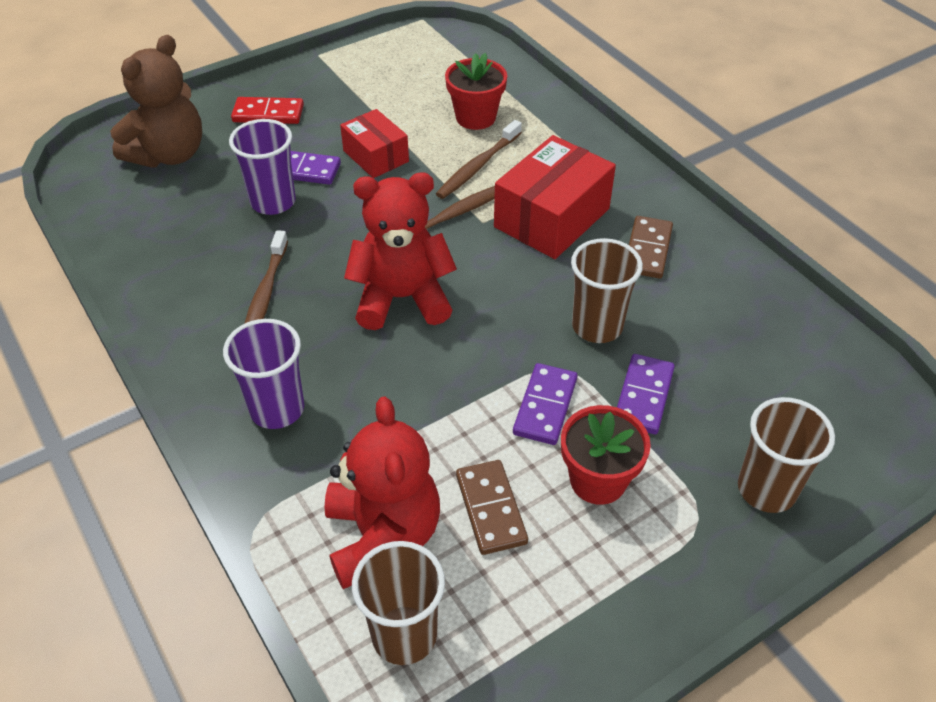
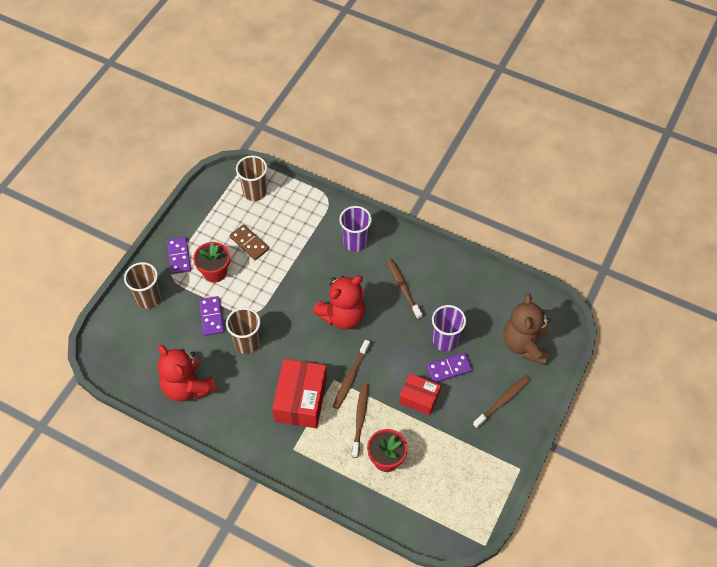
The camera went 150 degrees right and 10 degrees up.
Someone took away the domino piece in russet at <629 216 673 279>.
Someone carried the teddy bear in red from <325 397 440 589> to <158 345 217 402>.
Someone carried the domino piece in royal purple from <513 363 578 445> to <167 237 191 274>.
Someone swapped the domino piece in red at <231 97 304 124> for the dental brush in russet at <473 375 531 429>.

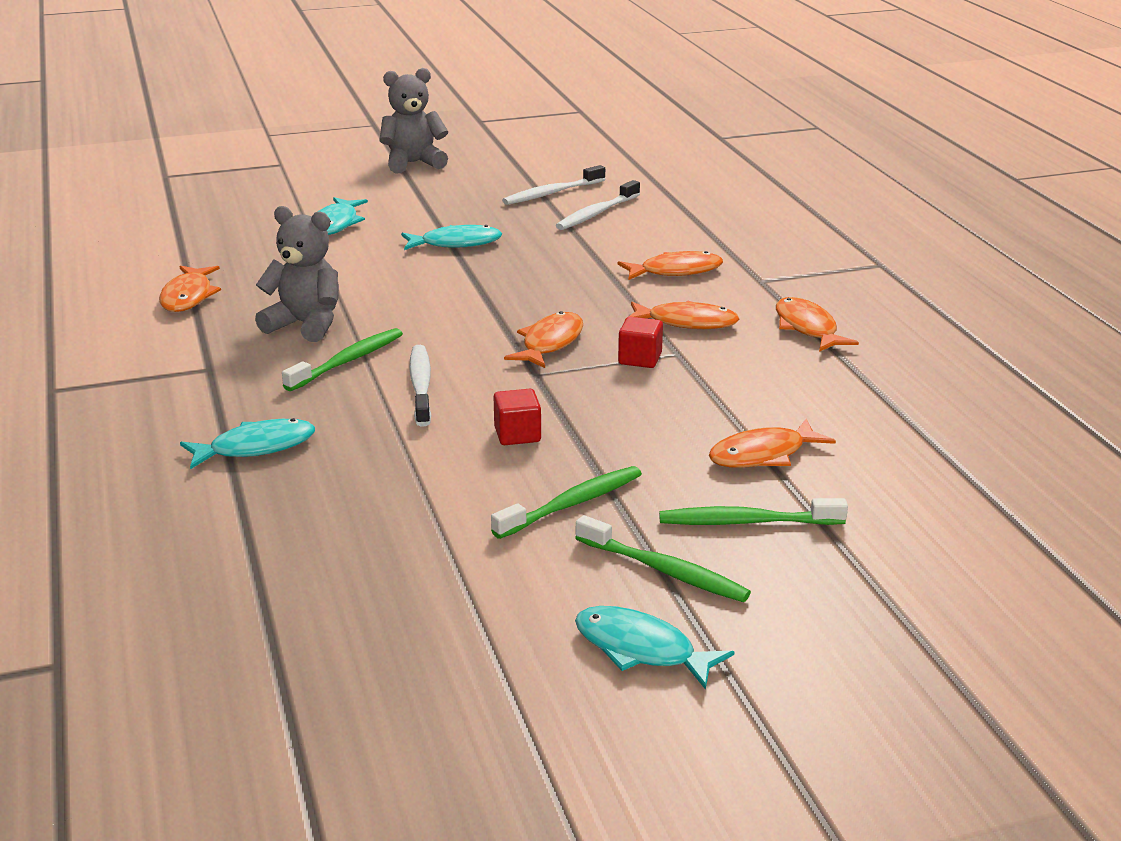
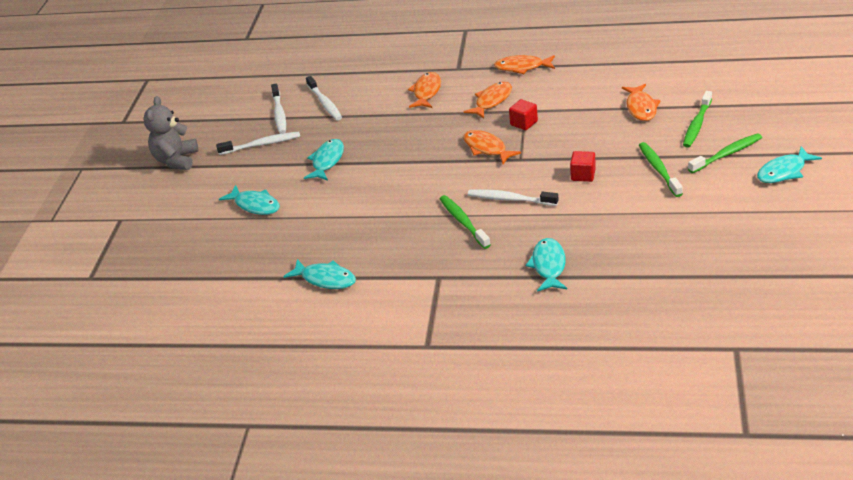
The camera went 60 degrees left and 10 degrees up.
Someone took away the teddy bear in ash-grey at <255 206 339 342>.
Someone put down the dental brush in pure white at <216 132 300 155>.
Someone repainted the toy fish in orange-coloured at <159 266 221 312>, which became the toy fish in teal at <283 259 356 289>.

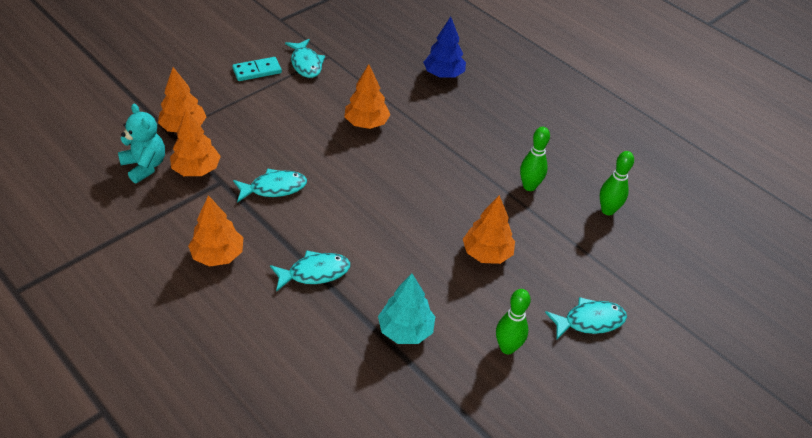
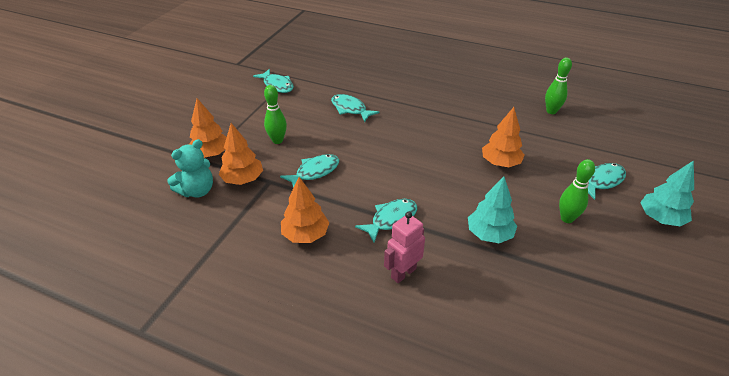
The camera went 20 degrees left and 5 degrees down.
Someone took away the domino piece in teal at <232 57 282 81>.
Someone took away the tree in royal blue at <423 17 466 78>.
Someone put down the robot in rosy at <384 212 425 283>.
Someone put down the tree in teal at <640 160 694 227>.
Someone carried the skittle in emerald from <520 127 550 191> to <264 85 287 144>.
Someone swapped the tree in orange-coloured at <344 64 391 129> for the toy fish in teal at <331 94 380 122>.
Someone rotated the teddy bear in teal at <118 104 165 183> by 105 degrees clockwise.

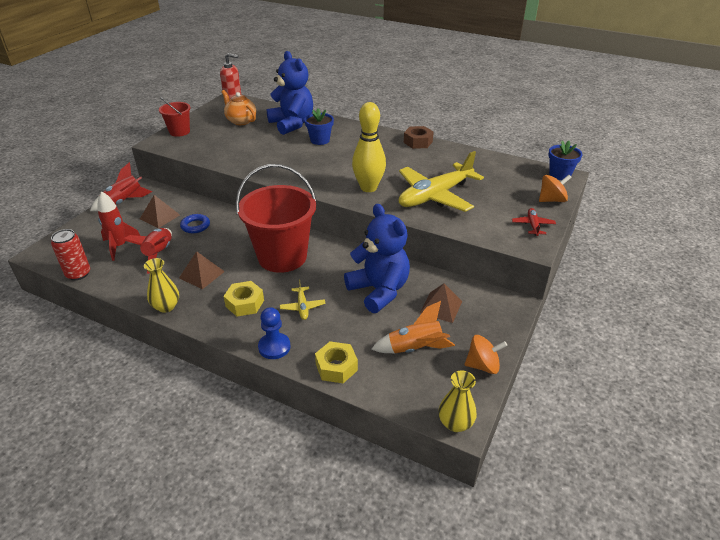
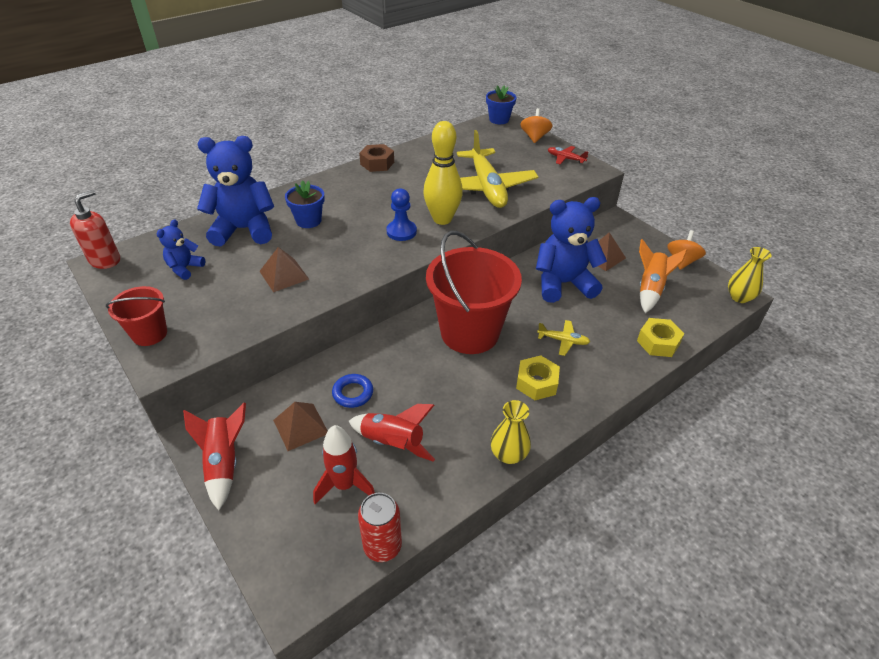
The camera went 65 degrees left and 5 degrees up.
Someone carried the pyramid shape in russet from <179 251 225 289> to <260 247 309 292>.
Someone carried the chess pawn in royal blue from <258 307 290 359> to <386 189 417 241>.
Someone swapped the china teapot in orange-coloured at <222 90 256 125> for the teddy bear in royal blue at <157 219 205 280>.

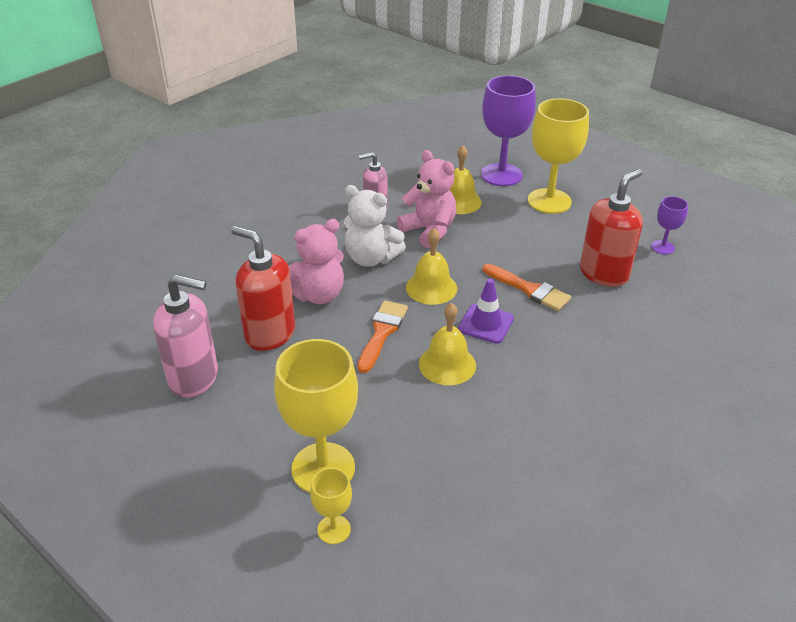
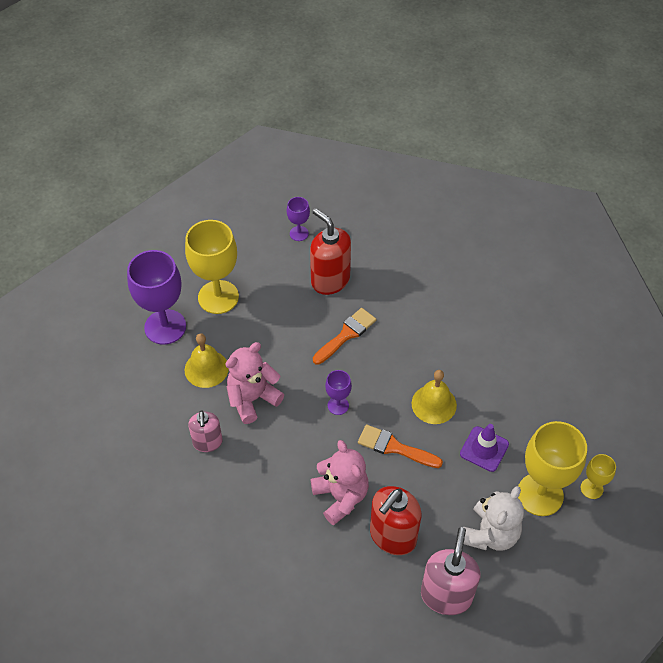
The camera went 85 degrees left and 15 degrees up.
Someone carried the teddy bear in pure white from <344 185 406 267> to <463 486 524 551>.
Someone carried the safety cone in royal purple from <458 279 514 344> to <460 424 509 472>.
Someone swapped the hand bell in golden at <406 228 457 305> for the chalice in royal purple at <325 370 352 415>.

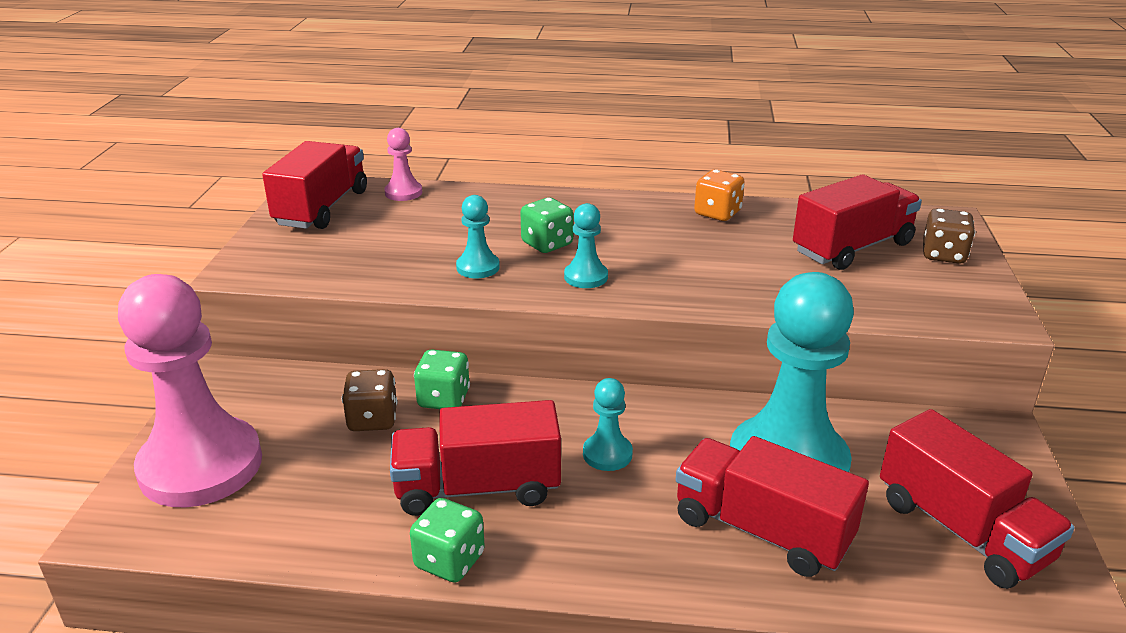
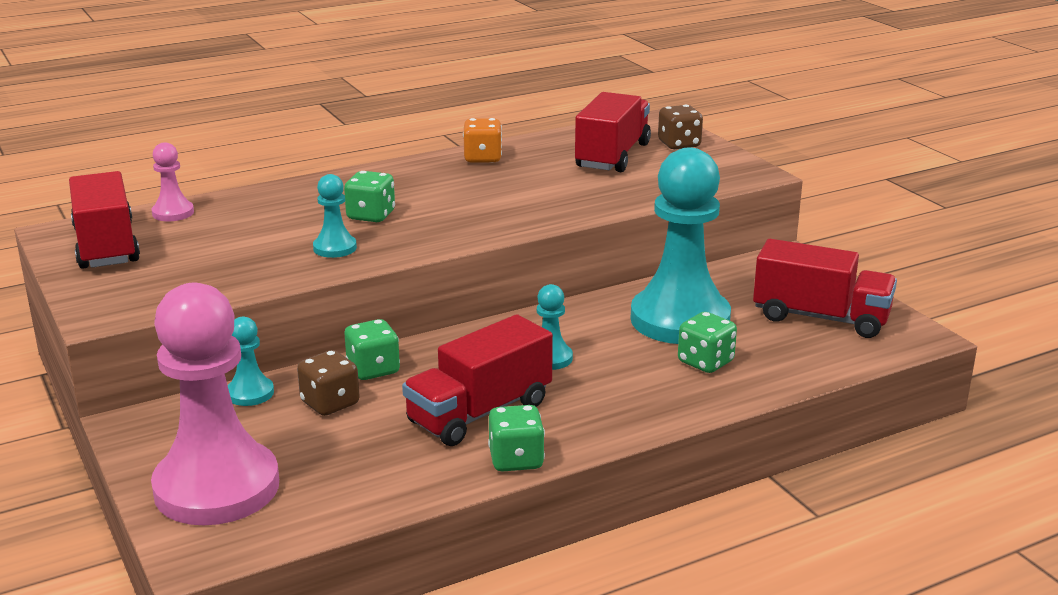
The camera went 35 degrees left and 5 degrees down.
Someone carried the chess pawn in teal from <564 203 608 288> to <228 317 274 406>.
Someone swapped the truck in red at <676 436 869 577> for the dice in emerald at <678 312 737 373>.

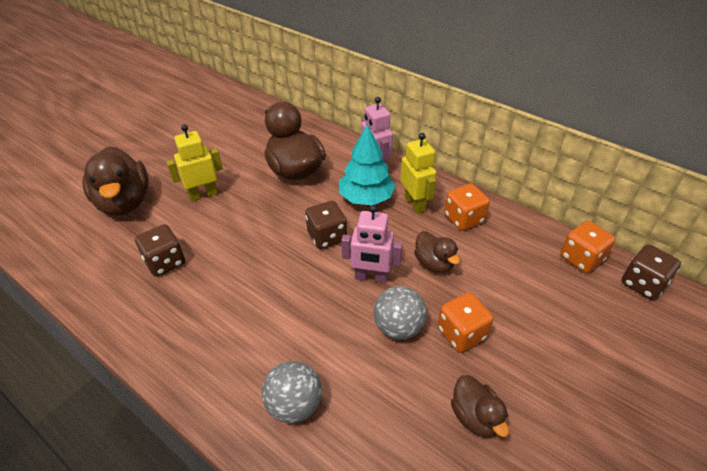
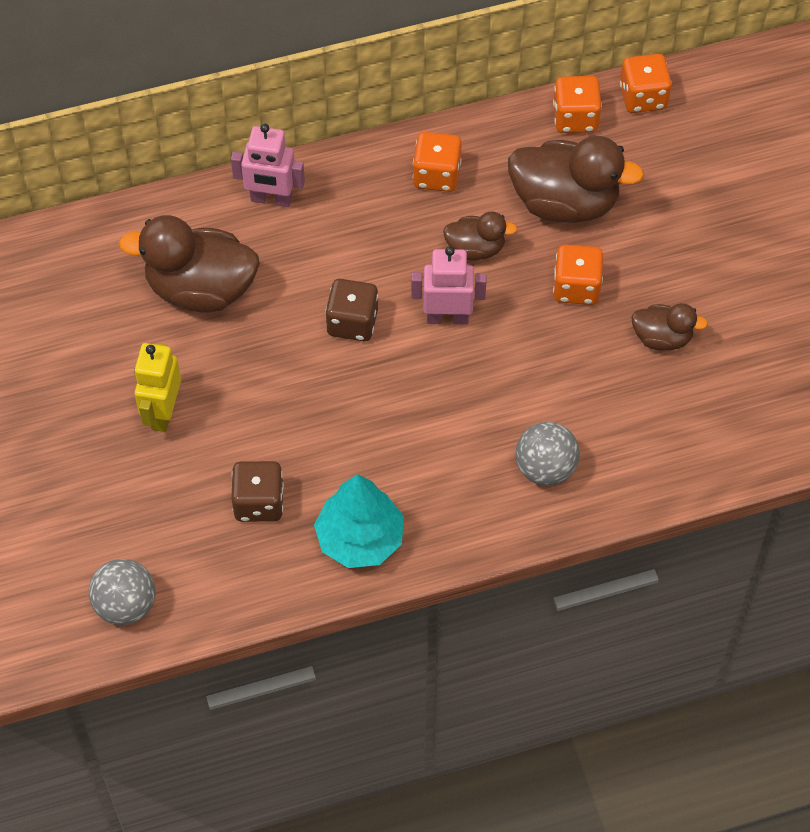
The camera went 55 degrees left and 15 degrees up.
Someone took away the robot in golden at <400 133 436 214>.
Someone carried the duck in russet from <82 146 149 216> to <508 136 644 223>.
Someone carried the tree in teal from <339 124 396 205> to <314 474 404 568>.
Someone carried the sphere in ash-grey from <374 286 427 340> to <89 559 155 625>.
Someone repainted the dice in russet at <621 245 681 300>, which became the dice in orange-coloured at <620 54 672 113>.
Someone rotated the robot in rosy at <341 205 403 283> by 135 degrees counterclockwise.

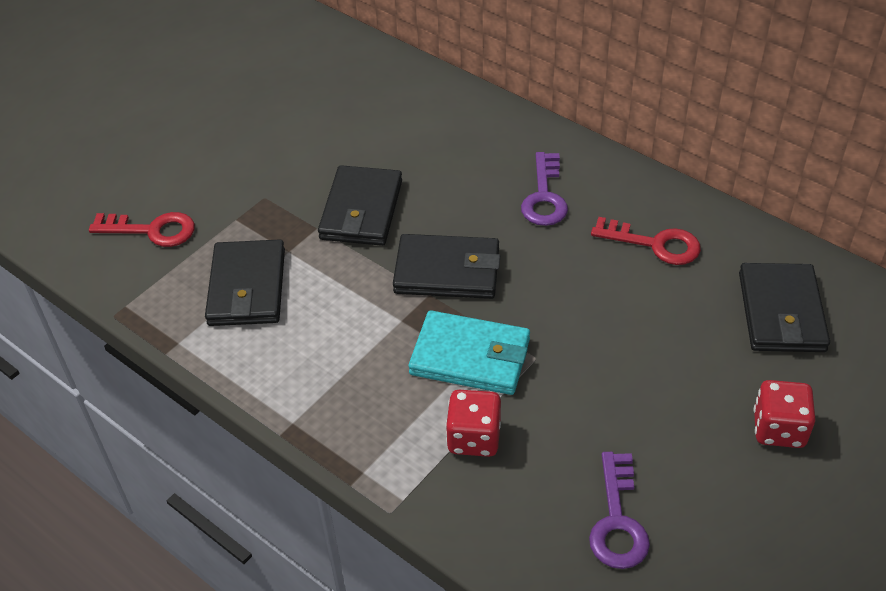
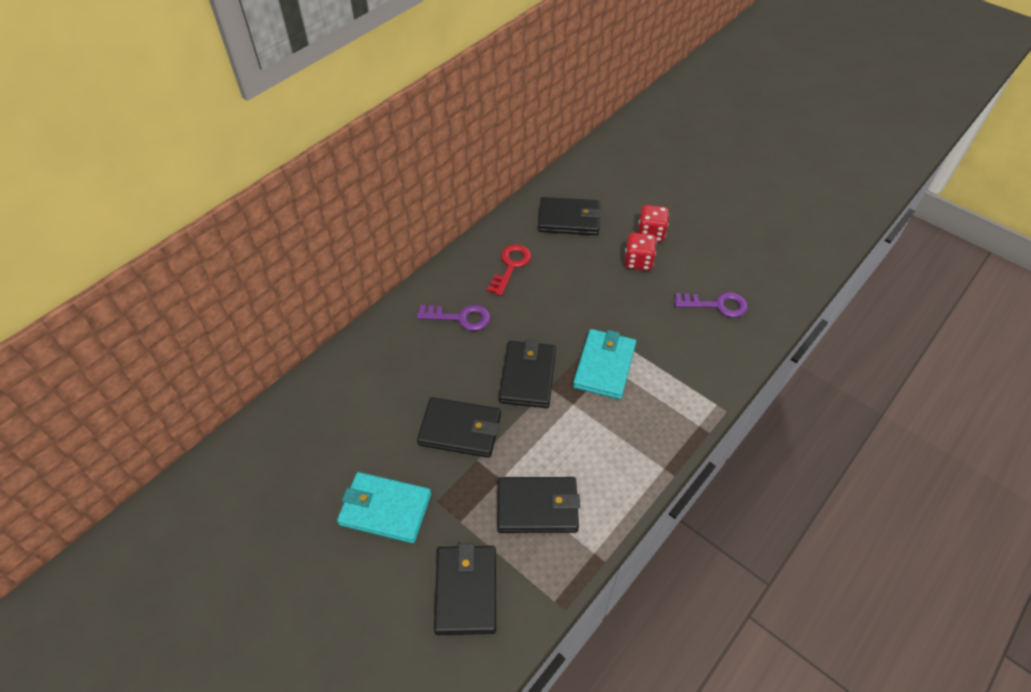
The camera went 90 degrees left and 5 degrees up.
Someone put down the wallet in teal at <337 472 431 543>.
Someone carried the dice in red from <446 390 501 457> to <625 233 657 271>.
Someone swapped the key in red at <89 212 195 247> for the wallet in jet-black at <434 543 496 635>.

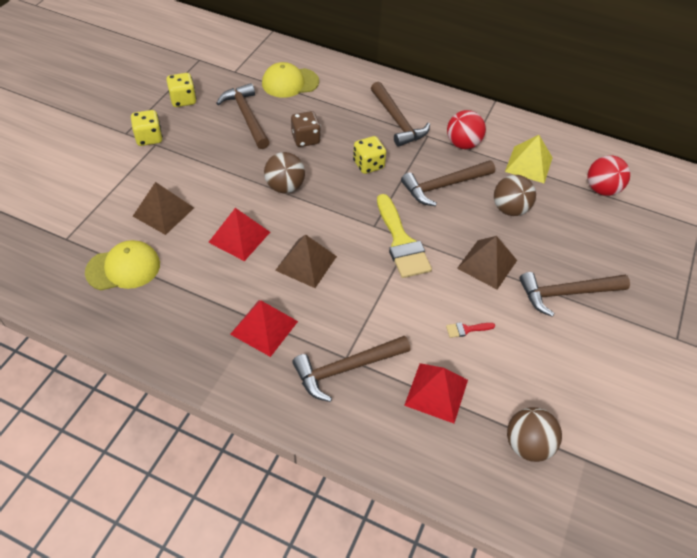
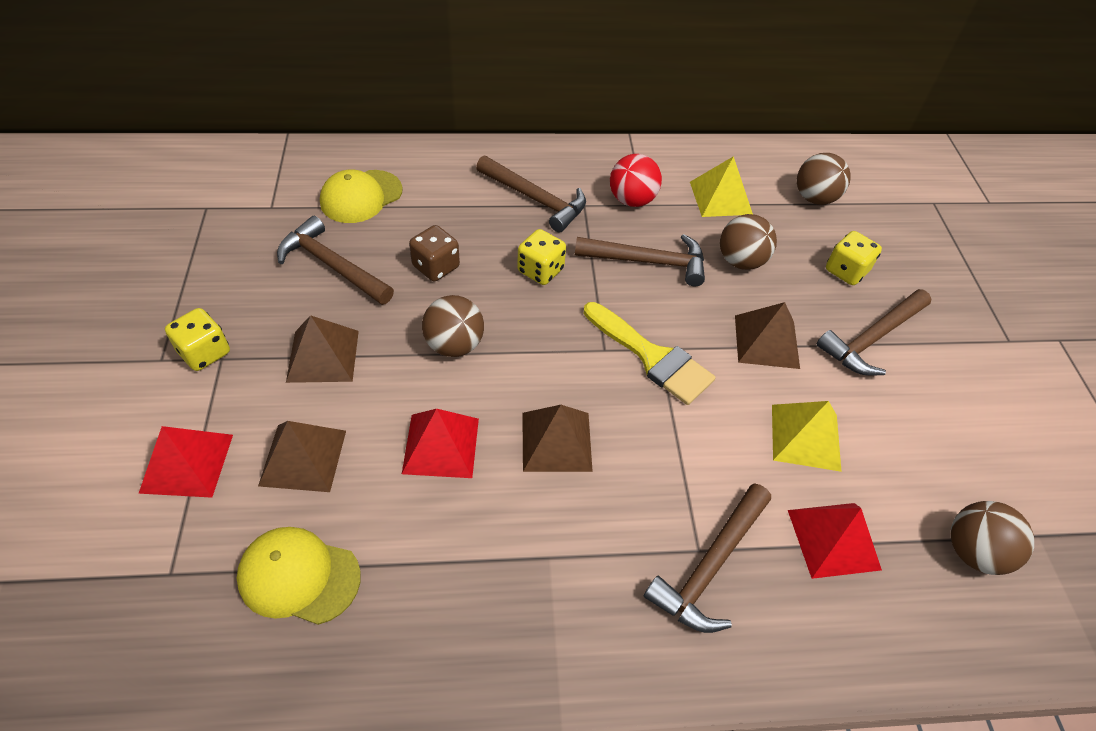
The camera went 30 degrees left and 0 degrees up.
Someone put down the pyramid shape in russet at <286 315 359 383>.
Someone carried the dice in golden from <166 73 196 107> to <826 231 882 285>.
Someone carried the pyramid shape in red from <230 300 298 357> to <138 426 233 498>.
Someone swapped the paint brush in red at <446 322 495 338> for the pyramid shape in golden at <772 401 842 472>.
Someone repainted the sphere in red at <588 155 630 196>, which became the sphere in russet at <797 153 851 205>.
Someone rotated the peaked cap in golden at <85 240 160 290> by 120 degrees counterclockwise.
Someone rotated the carpenter's hammer in russet at <401 160 495 206> by 120 degrees counterclockwise.

